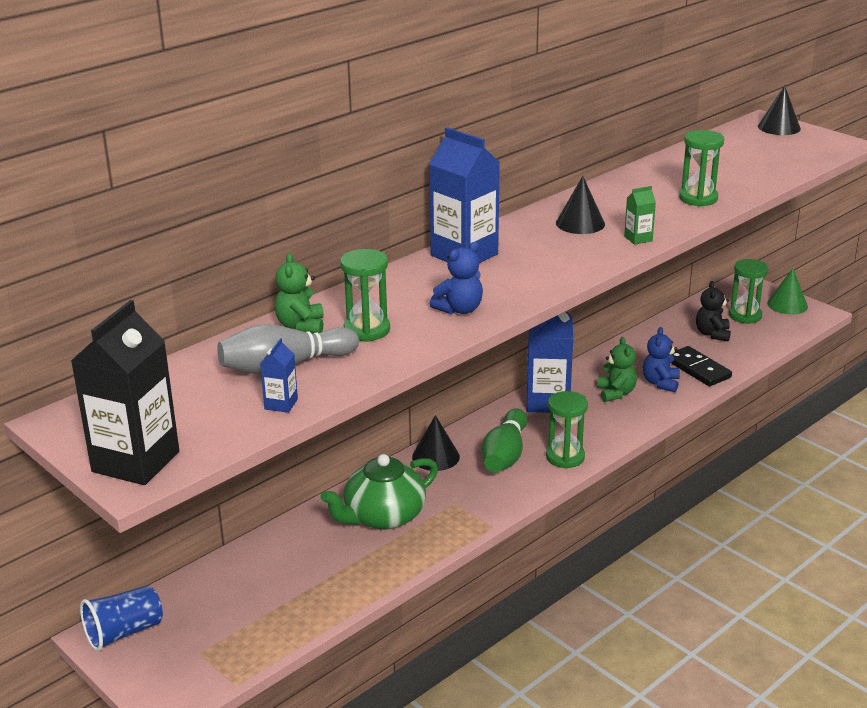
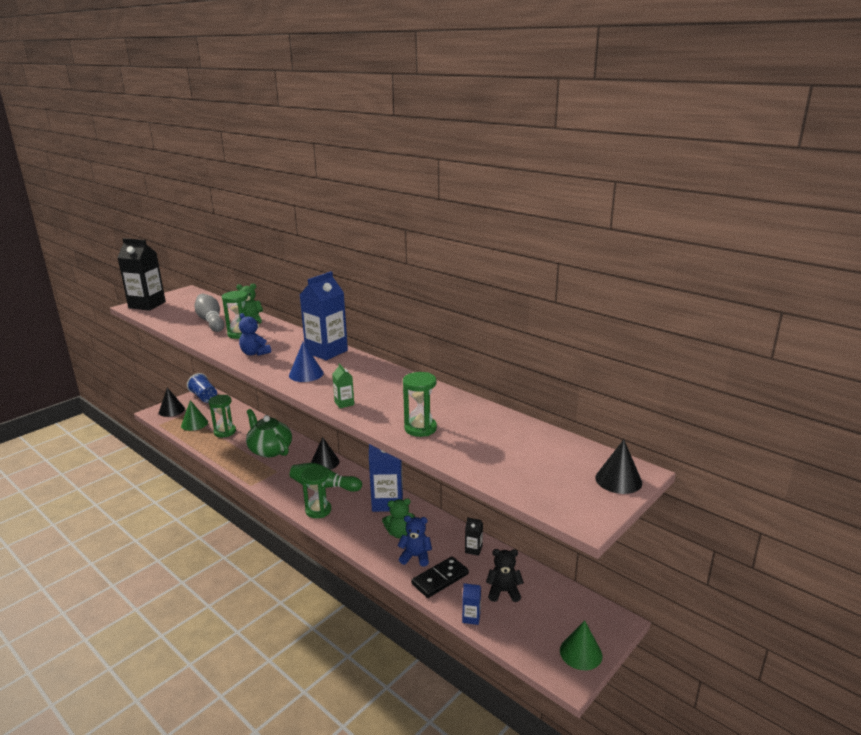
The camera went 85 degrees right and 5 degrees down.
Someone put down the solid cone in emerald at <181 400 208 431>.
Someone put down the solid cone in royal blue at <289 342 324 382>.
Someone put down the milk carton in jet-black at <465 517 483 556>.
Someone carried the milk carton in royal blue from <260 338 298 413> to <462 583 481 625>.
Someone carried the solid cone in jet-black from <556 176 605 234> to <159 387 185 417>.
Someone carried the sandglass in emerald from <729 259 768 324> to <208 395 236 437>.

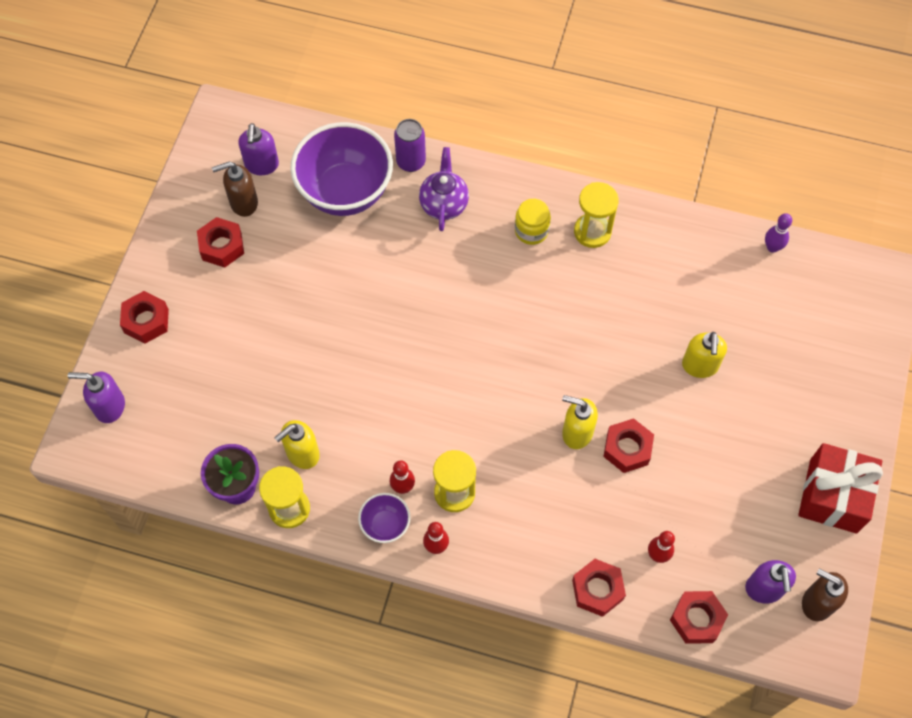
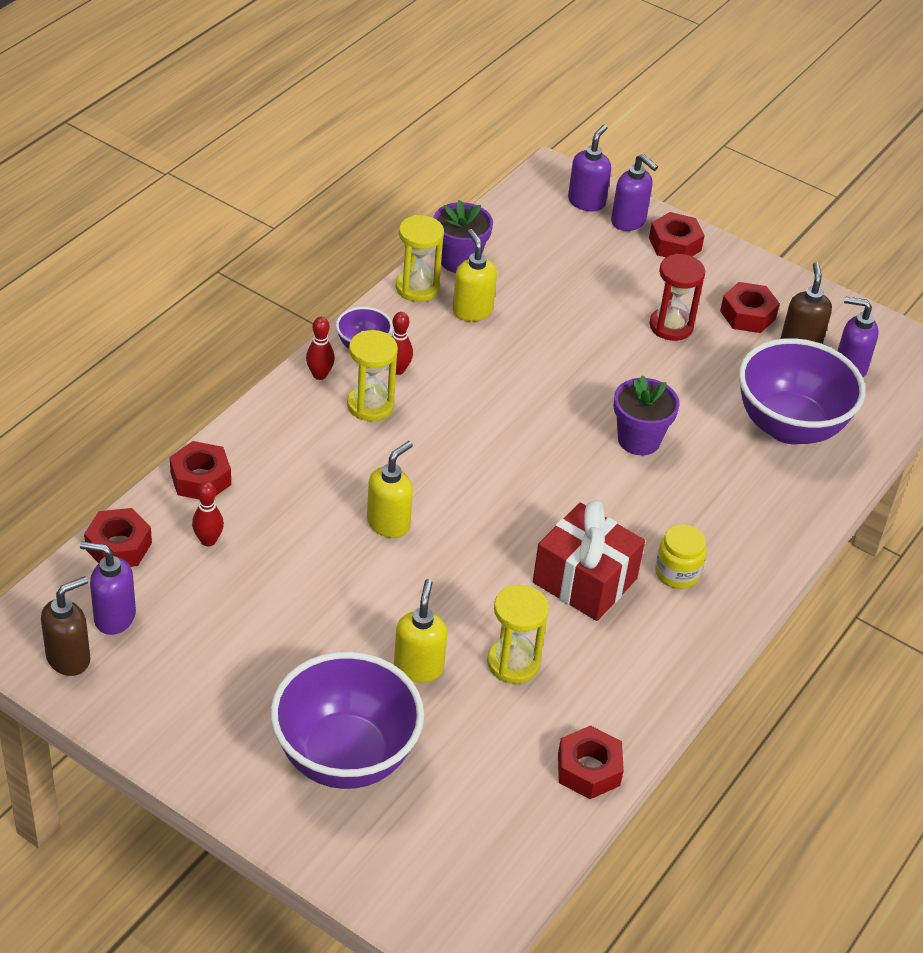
The camera went 105 degrees right and 20 degrees down.
Someone took away the tin in royal purple at <394 119 426 172>.
Someone took away the china teapot in royal purple at <419 147 469 231>.
Someone took away the skittle in royal purple at <765 213 792 253>.
Someone put down the deep dish in royal purple at <270 652 424 789>.
Someone put down the soap dispenser in royal purple at <611 154 658 231>.
Someone put down the plant pot in royal purple at <613 375 680 455>.
Someone put down the sandglass in red at <649 254 705 341>.
Someone carried the sandglass in golden from <574 182 619 248> to <487 585 549 684>.
Someone carried the hex nut in red from <603 418 654 473> to <558 725 624 799>.
Someone carried the wrapped gift in red from <798 443 883 533> to <533 500 645 621>.
Someone rotated the soap dispenser in golden at <682 332 727 378> by 75 degrees clockwise.

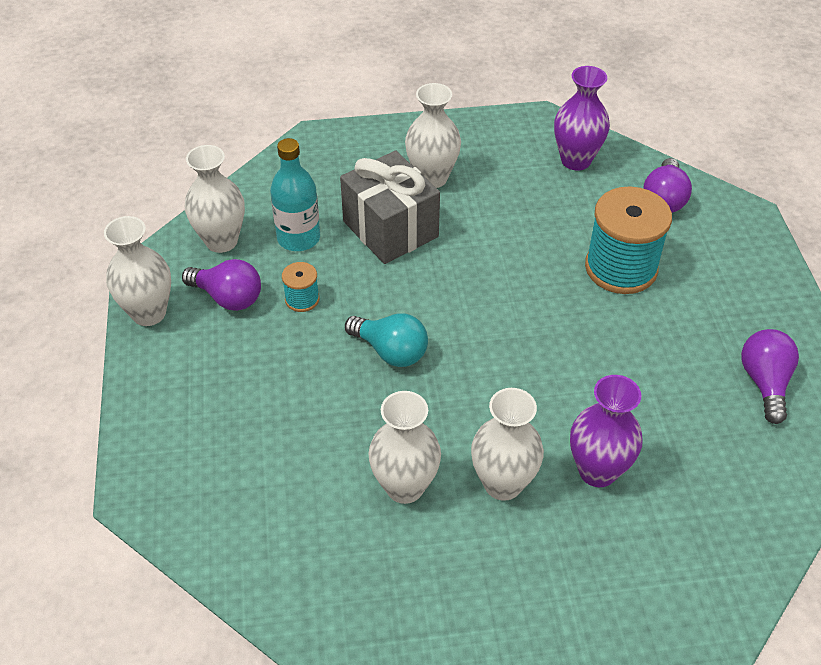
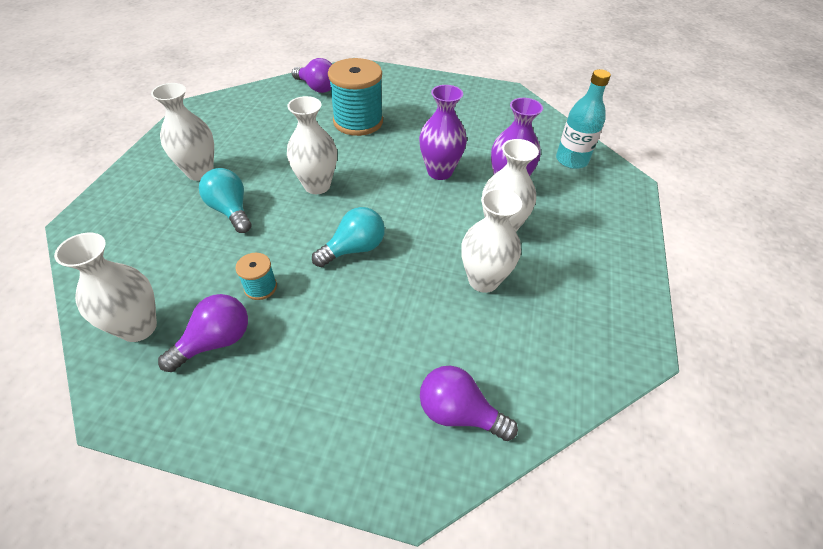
The camera went 70 degrees left and 0 degrees up.
Someone carried the flower vase in pure white from <104 216 171 326> to <287 96 337 194>.
Someone carried the drink bottle in teal from <270 138 320 251> to <556 69 611 169>.
Someone carried the flower vase in royal purple from <554 66 610 171> to <419 85 467 180>.
Someone carried the light bulb in royal purple from <741 329 799 424> to <420 366 518 441>.
Someone swapped the wrapped gift in ash-grey at <340 151 440 264> for the light bulb in teal at <199 168 252 233>.

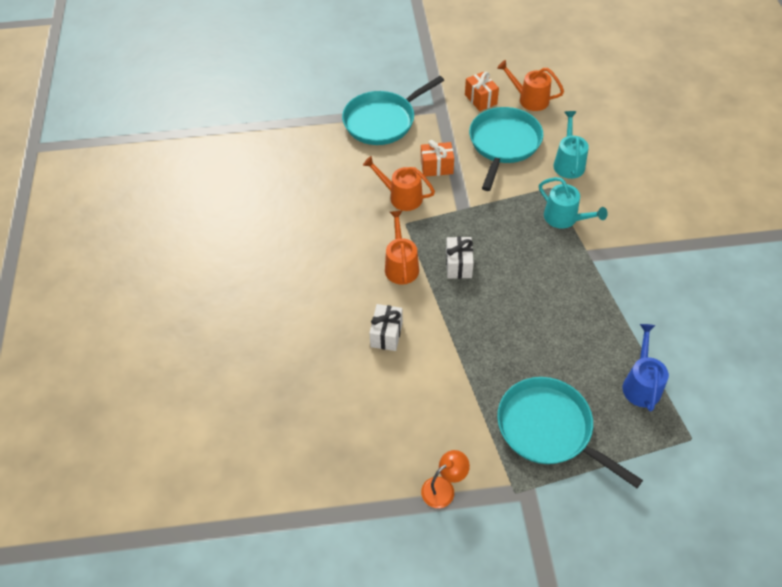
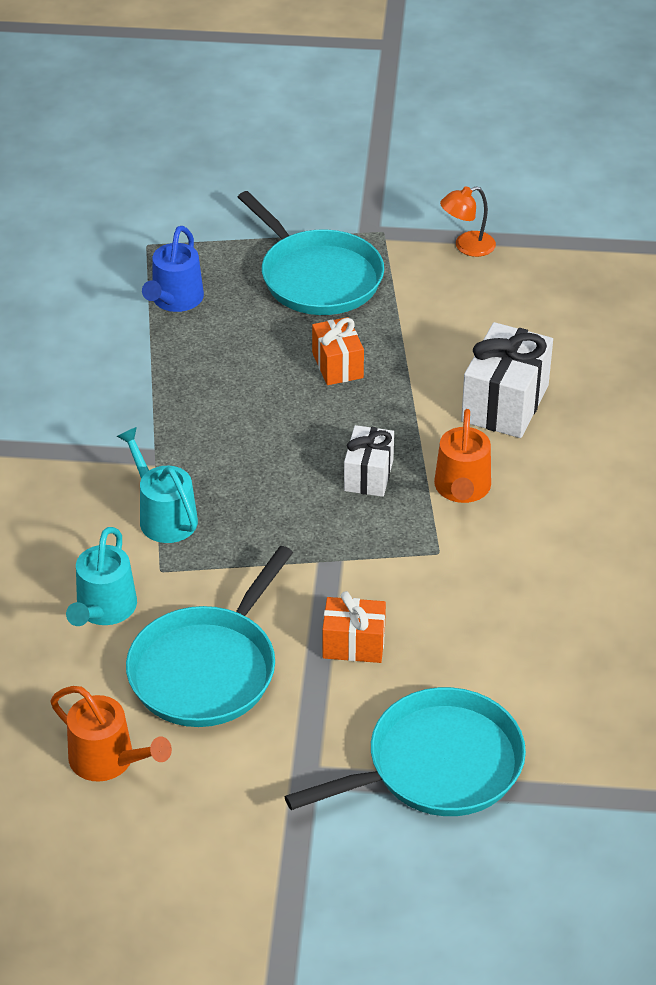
The camera went 170 degrees left and 10 degrees down.
Someone took away the sprinkling can in orange-coloured at <363 156 435 211>.
Someone carried the wrapped gift in orange-coloured from <465 72 499 111> to <312 317 364 385>.
Someone scaled the wrapped gift in pure white at <369 304 403 351> by 1.62.

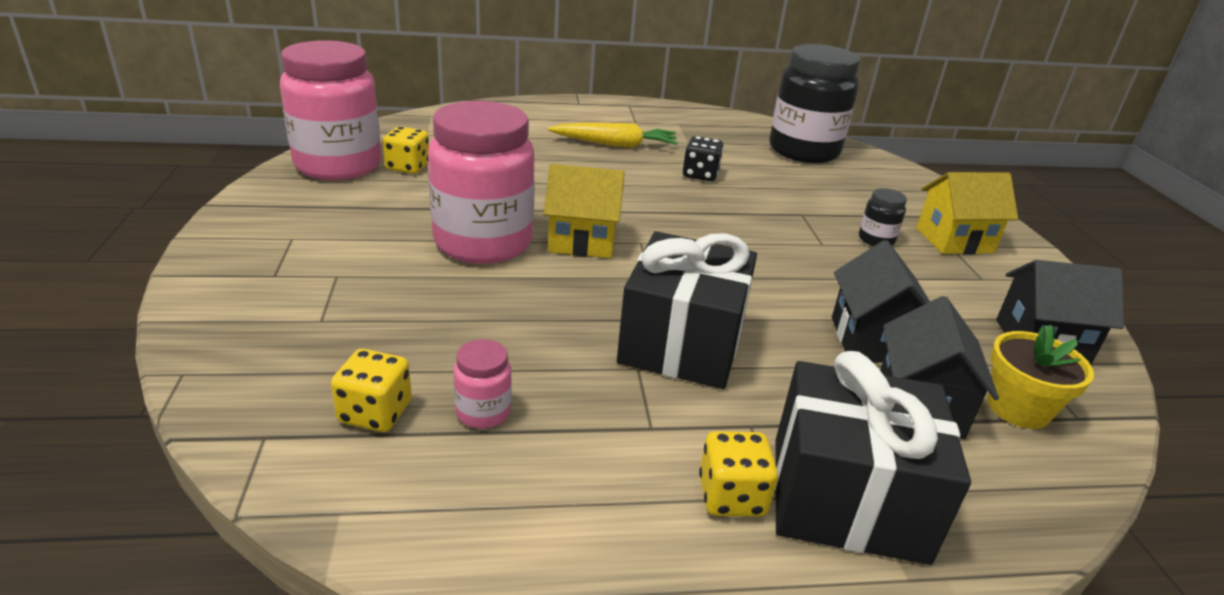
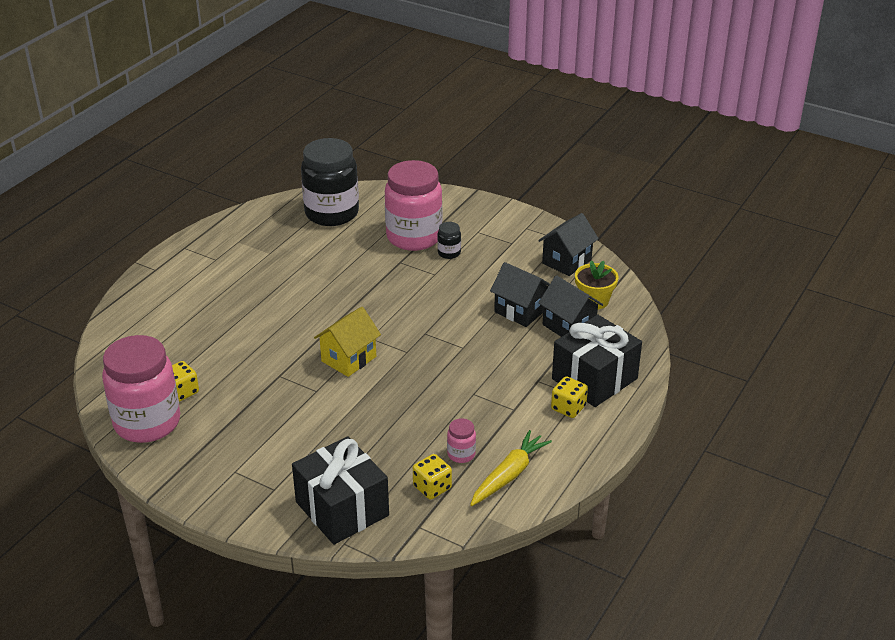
The camera went 50 degrees left and 5 degrees up.
Someone took away the dice in jet-black at <683 136 724 181>.
Someone took away the house in golden at <916 172 1018 254>.
Someone carried the preserve jar in rosy from <428 101 535 264> to <385 160 442 251>.
Someone carried the root vegetable in golden from <548 123 678 148> to <470 430 552 506>.
Someone carried the wrapped gift in jet-black from <617 231 757 389> to <292 436 389 545>.

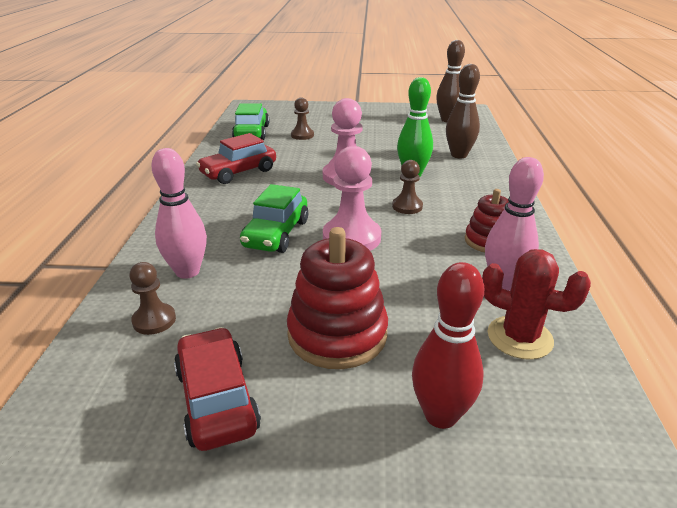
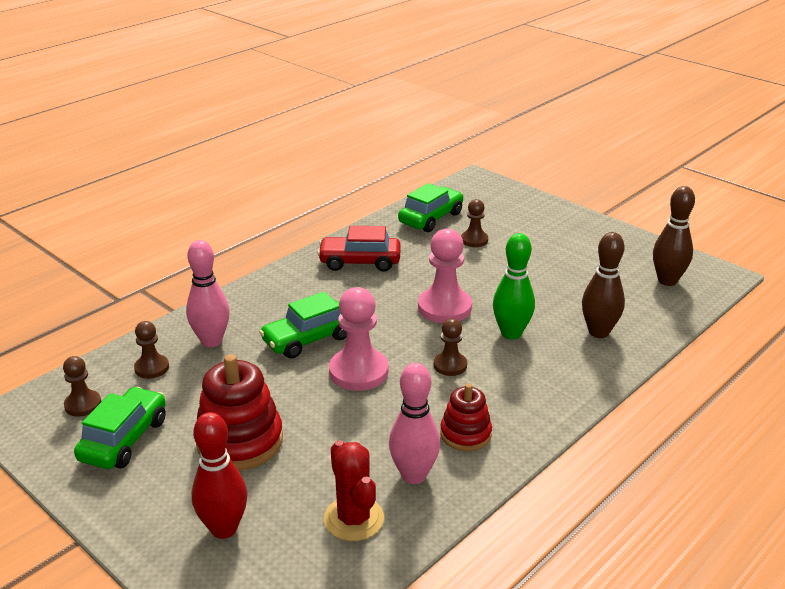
The camera went 40 degrees right and 0 degrees up.
Someone put down the chess pawn in russet at <63 356 101 417>.
Someone repainted the car in red at <174 327 261 451>, which became the car in emerald at <74 387 166 469>.

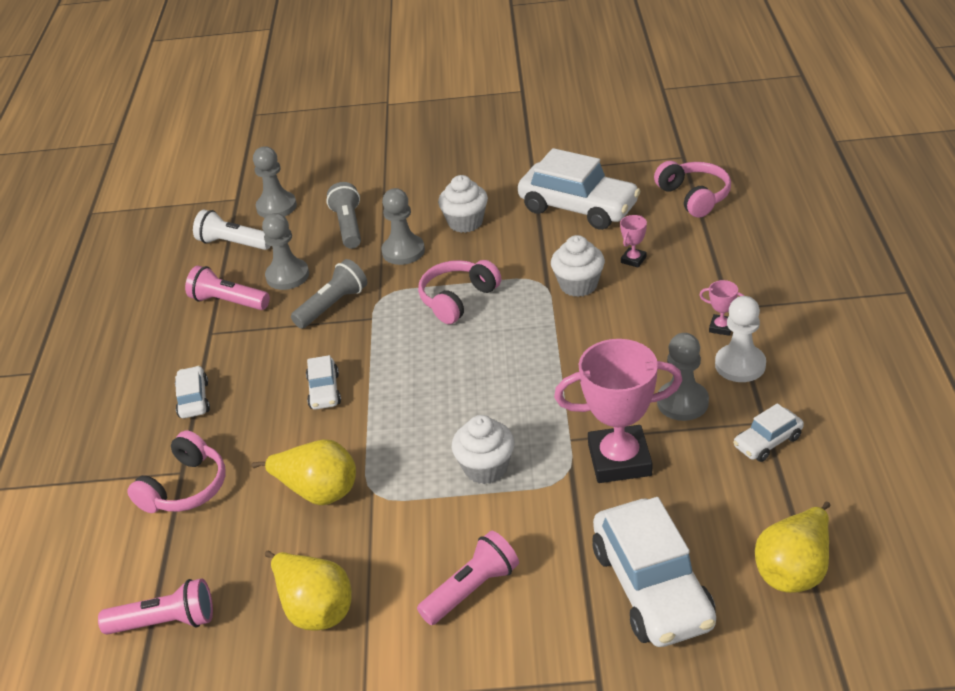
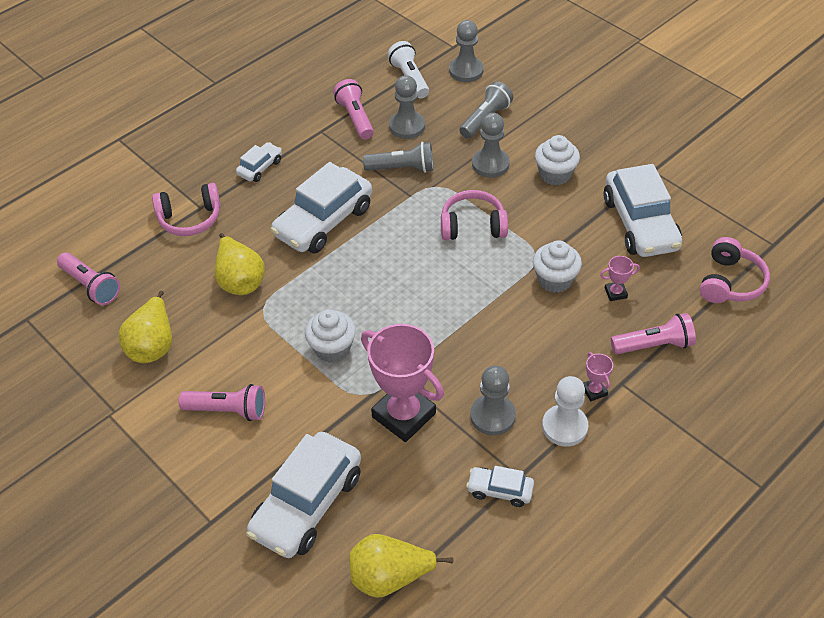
The camera went 45 degrees right and 10 degrees up.
Someone put down the torch in rosy at <611 313 696 354>.
Someone scaled the car in pure white at <306 355 341 410> by 2.06.

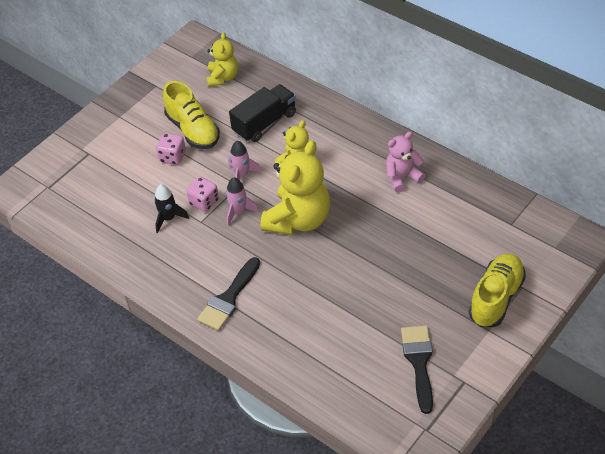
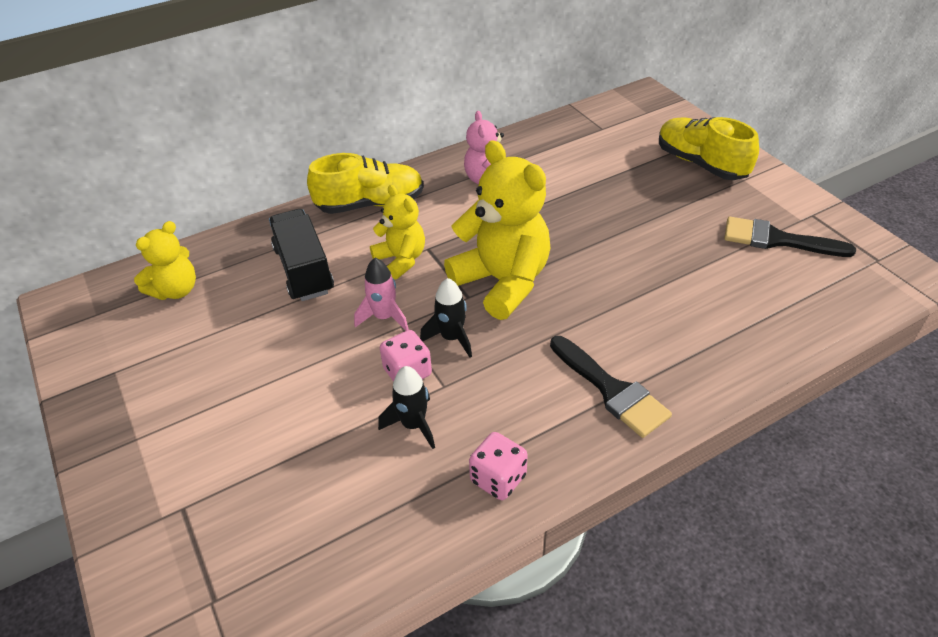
The camera went 70 degrees left and 5 degrees down.
Someone carried the dice in rosy from <156 133 186 165> to <469 432 528 500>.
Someone carried the shoe in golden from <163 81 220 149> to <307 153 424 214>.
Someone repainted the spaceship in rosy at <226 177 259 226>, which became the spaceship in jet-black at <420 278 472 358>.
Someone rotated the teddy bear in golden at <206 32 238 87> by 105 degrees clockwise.

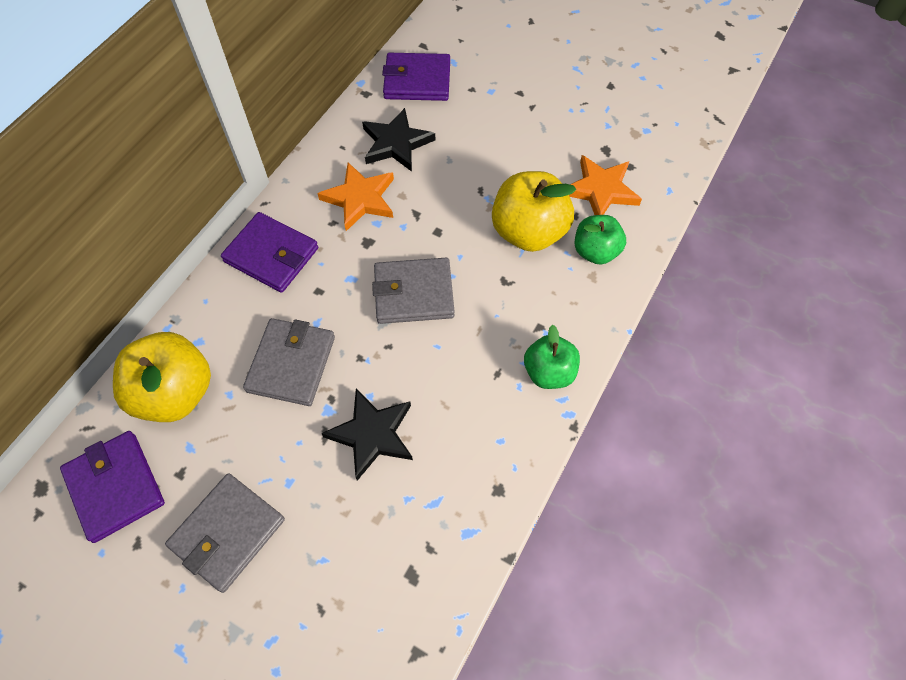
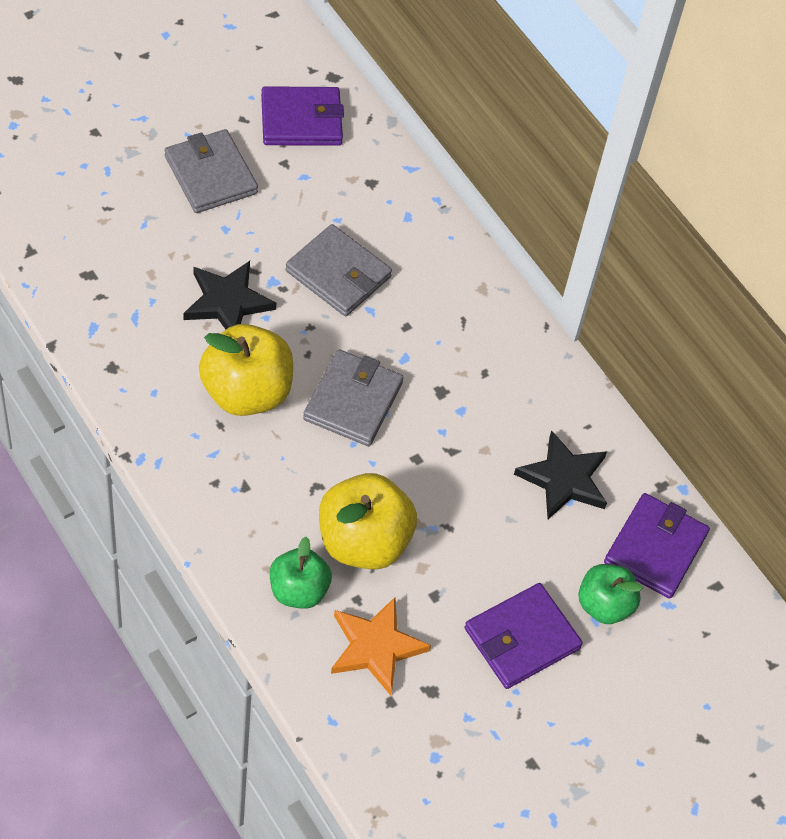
The camera went 110 degrees right and 5 degrees down.
Someone took away the star in orange-coloured at <317 163 394 231>.
Someone carried the toy apple in golden from <113 332 211 422> to <199 324 293 416>.
Someone carried the wallet in royal purple from <221 212 318 293> to <465 583 583 689>.
Someone carried the toy apple in emerald from <524 325 580 389> to <578 564 643 624>.

